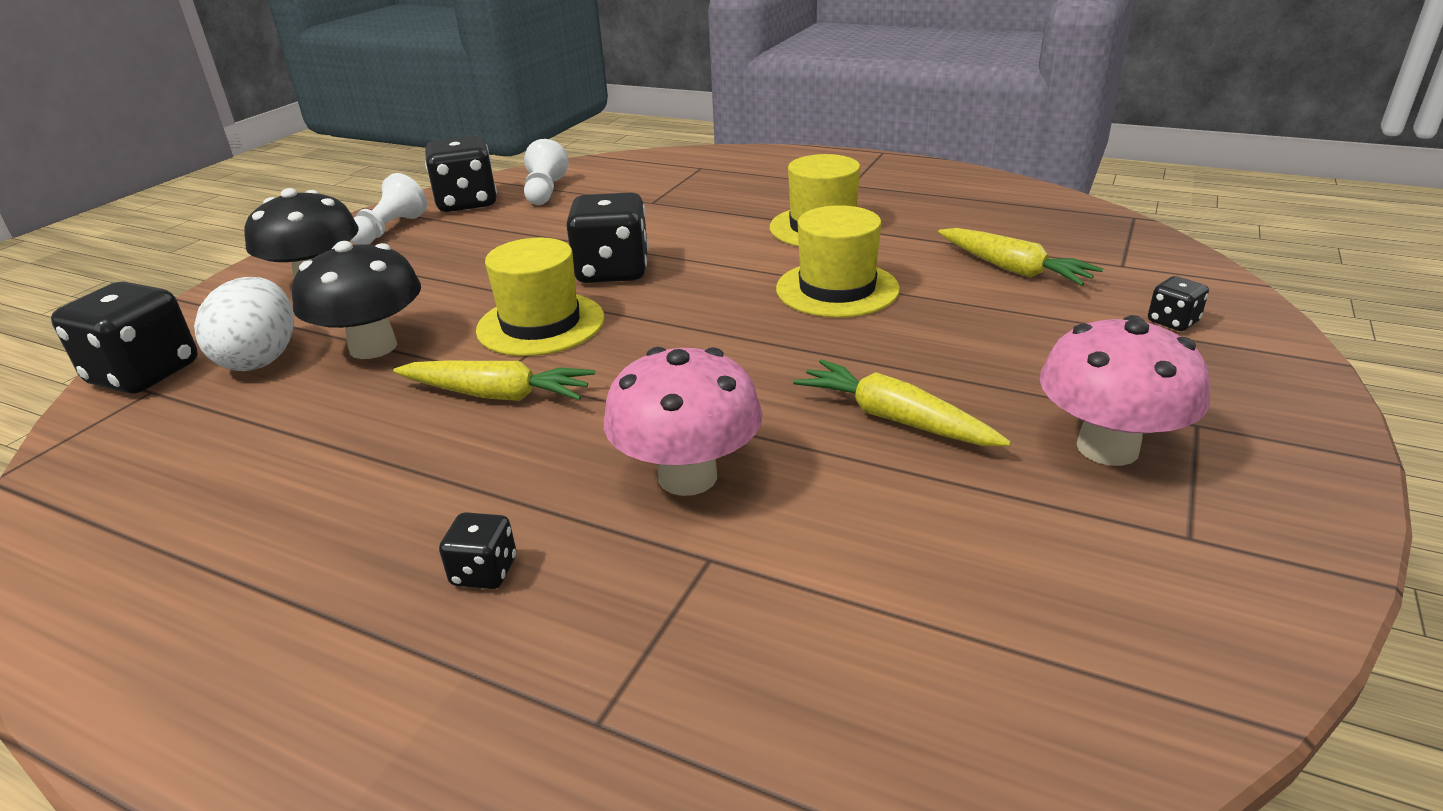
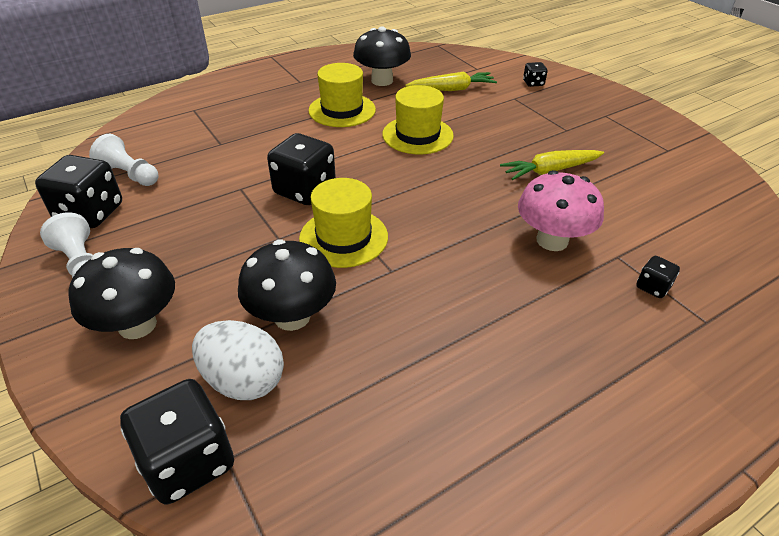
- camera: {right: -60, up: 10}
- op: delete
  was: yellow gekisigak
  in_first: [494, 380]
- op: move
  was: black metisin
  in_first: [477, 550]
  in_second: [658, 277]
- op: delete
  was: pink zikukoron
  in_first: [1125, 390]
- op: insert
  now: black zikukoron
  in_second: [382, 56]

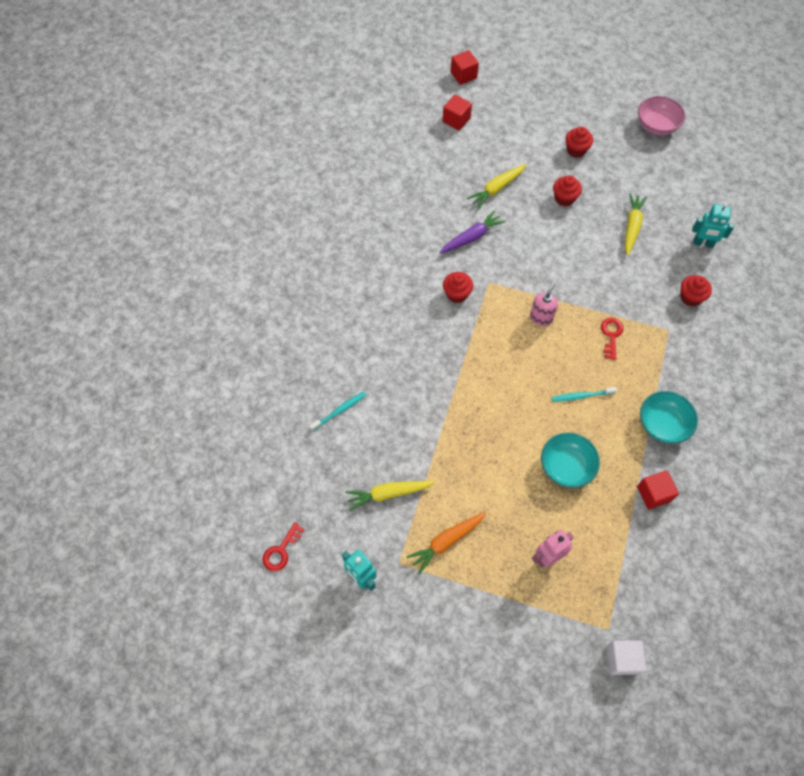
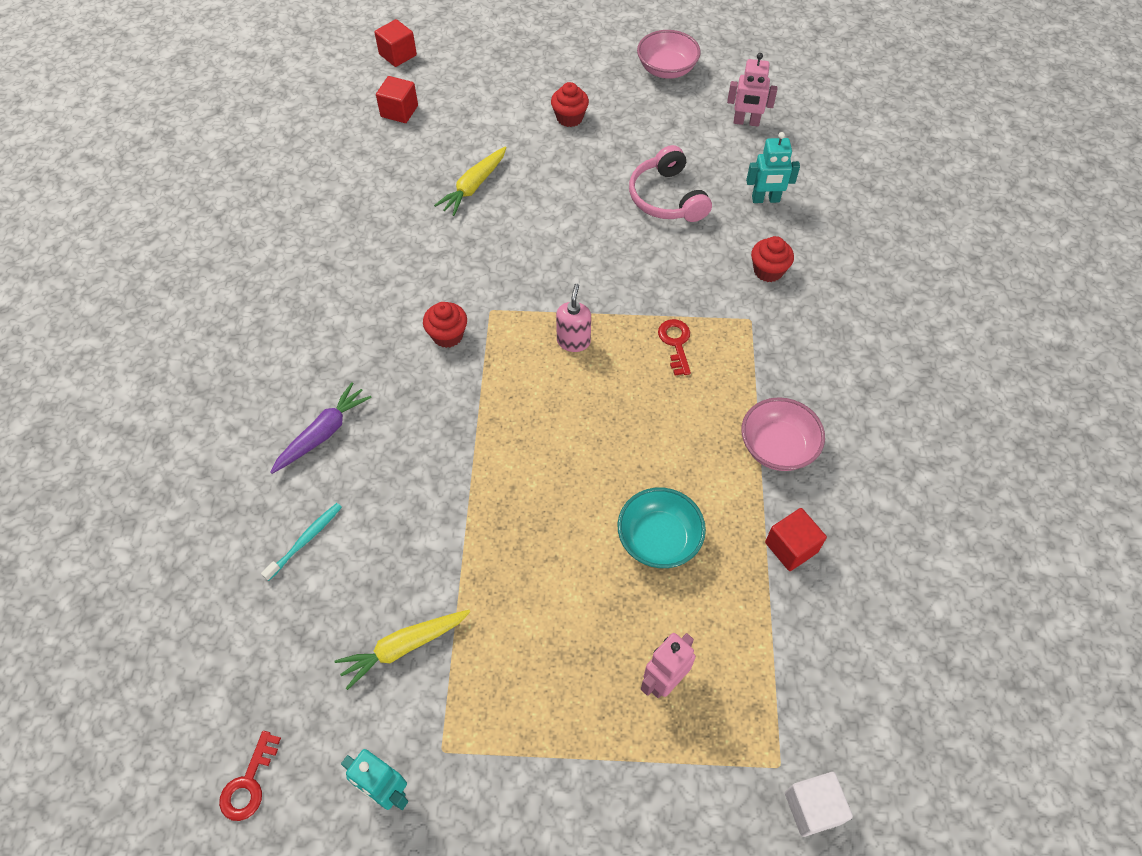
- camera: {right: -15, up: -5}
- op: delete
  was: orange gekisigak
  in_first: [446, 543]
- op: move
  was: purple gekisigak
  in_first: [472, 232]
  in_second: [321, 428]
- op: delete
  was: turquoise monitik
  in_first: [584, 394]
- op: delete
  was: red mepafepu
  in_first: [567, 190]
- op: replace
  was: yellow gekisigak
  now: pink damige
  in_first: [636, 224]
  in_second: [670, 183]
- op: recolor
  was: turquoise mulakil
  now: pink mulakil
  in_first: [669, 417]
  in_second: [783, 434]
- op: insert
  now: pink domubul
  in_second: [752, 89]

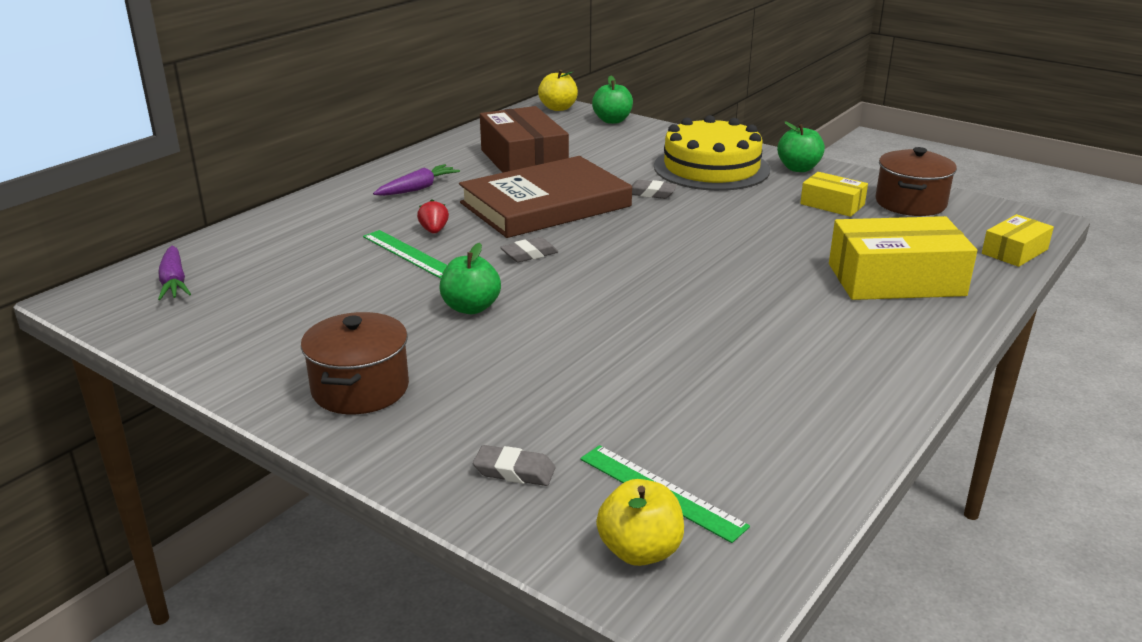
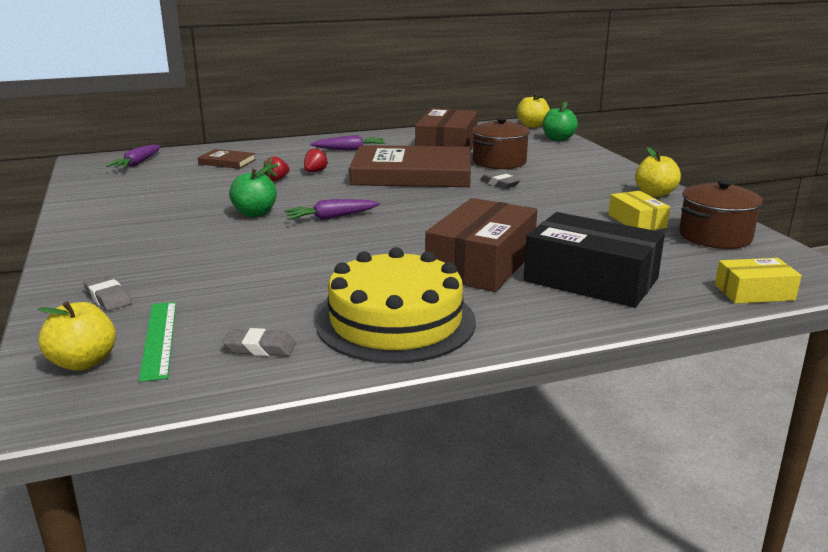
- camera: {right: 35, up: -5}
- op: move
  was: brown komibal
  in_first: [355, 363]
  in_second: [501, 143]
- op: replace
  was: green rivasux
  now: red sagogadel
  in_first: [405, 254]
  in_second: [277, 168]
- op: move
  was: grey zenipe
  in_first: [529, 249]
  in_second: [259, 342]
- op: move
  was: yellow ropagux
  in_first: [712, 153]
  in_second: [396, 305]
- op: recolor
  was: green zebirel
  now: yellow zebirel
  in_first: [801, 146]
  in_second: [658, 172]
- op: recolor
  was: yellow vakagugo
  now: black vakagugo
  in_first: [903, 258]
  in_second: [594, 260]
- op: insert
  now: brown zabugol
  in_second: [227, 159]
- op: insert
  now: purple gekisigak
  in_second: [332, 209]
- op: insert
  now: brown vakagugo
  in_second: [481, 245]

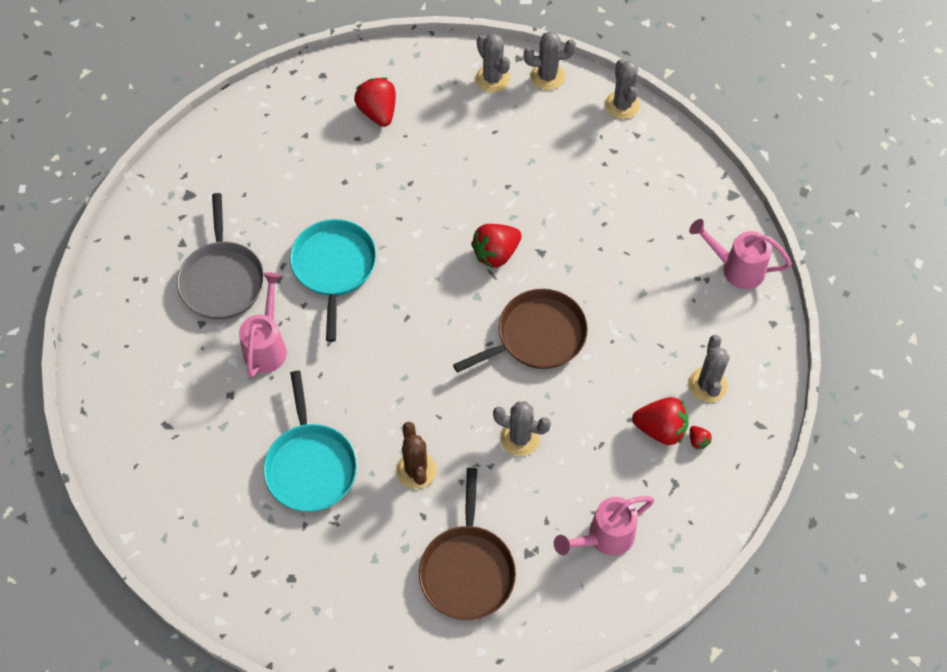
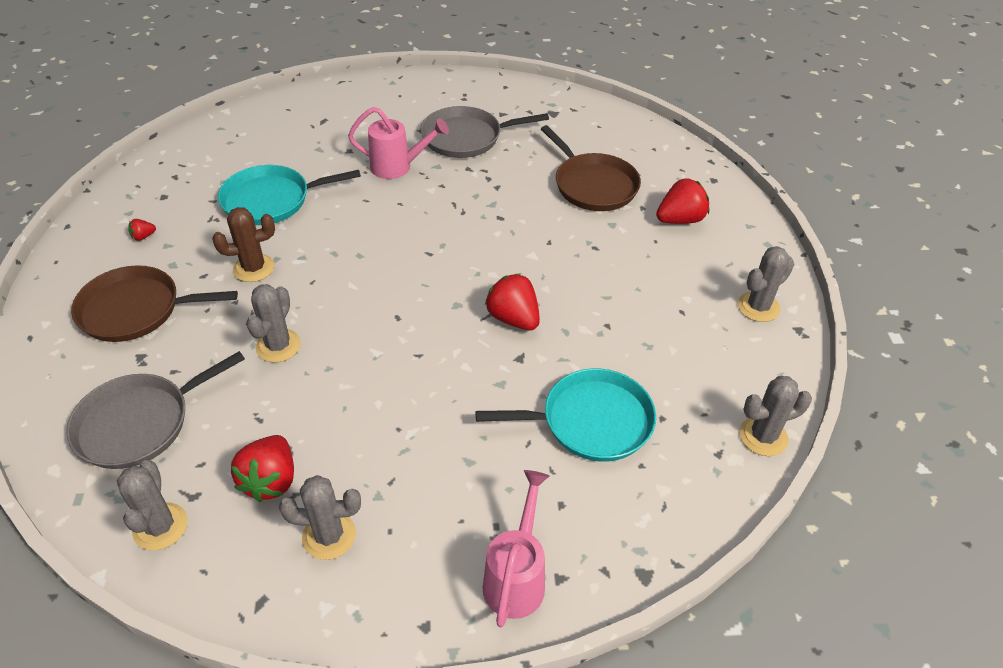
- camera: {right: 85, up: -15}
- op: move
  was: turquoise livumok
  in_first: [333, 280]
  in_second: [566, 415]
- op: move
  was: brown livumok
  in_first: [520, 331]
  in_second: [591, 168]
- op: move
  was: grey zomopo
  in_first: [550, 60]
  in_second: [152, 505]
- op: replace
  was: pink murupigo
  now: grey livumok
  in_first: [604, 526]
  in_second: [155, 410]
- op: move
  was: red sagogadel
  in_first: [701, 437]
  in_second: [142, 230]

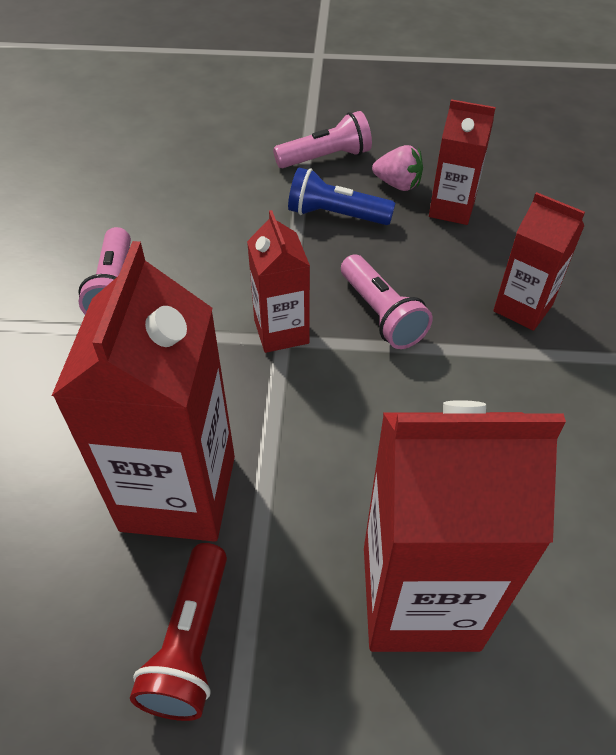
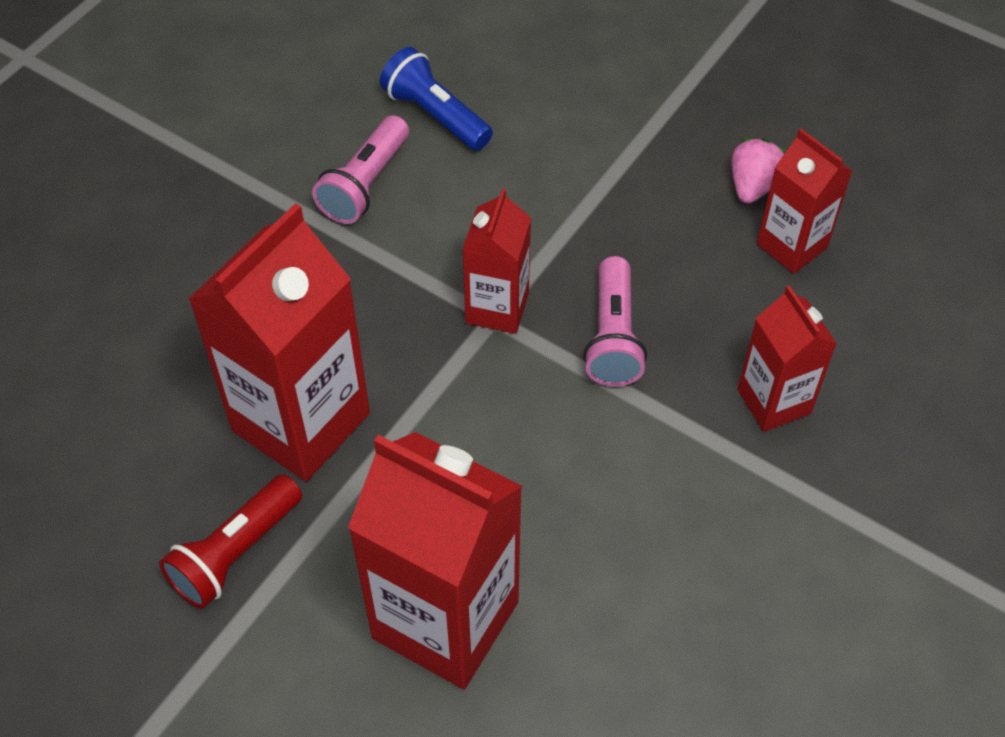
- camera: {right: 30, up: 5}
- op: delete
  was: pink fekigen
  in_first: [322, 139]
- op: move
  was: blue fekigen
  in_first: [341, 196]
  in_second: [436, 99]
- op: rotate
  was: pink sagogadel
  in_first: [397, 168]
  in_second: [758, 171]
  clockwise: -120

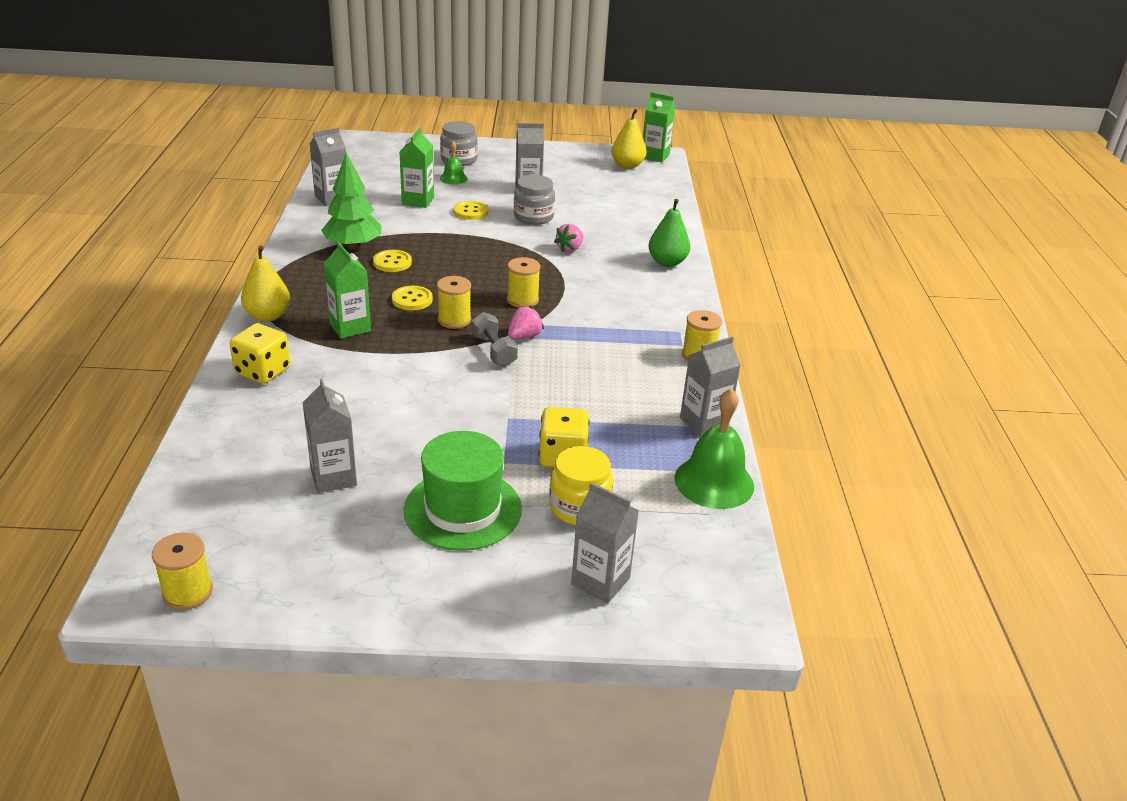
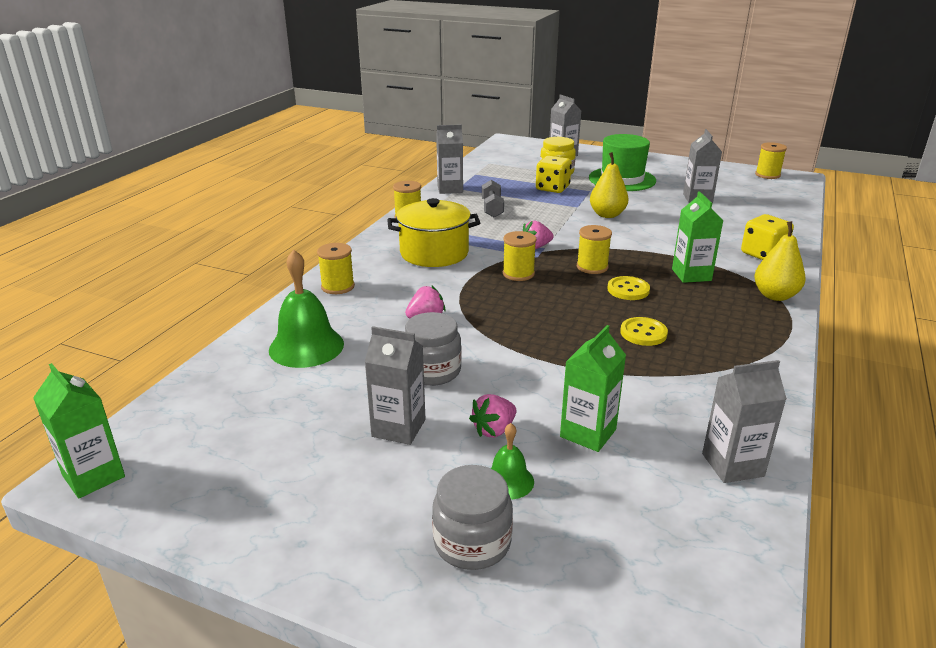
- camera: {right: -155, up: -5}
- op: delete
  was: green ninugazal
  in_first: [351, 201]
- op: delete
  was: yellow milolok
  in_first: [471, 210]
- op: move
  was: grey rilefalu
  in_first: [495, 339]
  in_second: [493, 198]
- op: move
  was: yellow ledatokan
  in_first: [629, 139]
  in_second: [609, 185]
- op: replace
  was: green ledatokan
  now: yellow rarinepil
  in_first: [669, 233]
  in_second: [336, 268]
- op: move
  was: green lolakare
  in_first: [714, 448]
  in_second: [306, 309]
- op: insert
  now: yellow komibal
  in_second: [433, 232]
- op: insert
  now: pink sagogadel
  in_second: [493, 415]

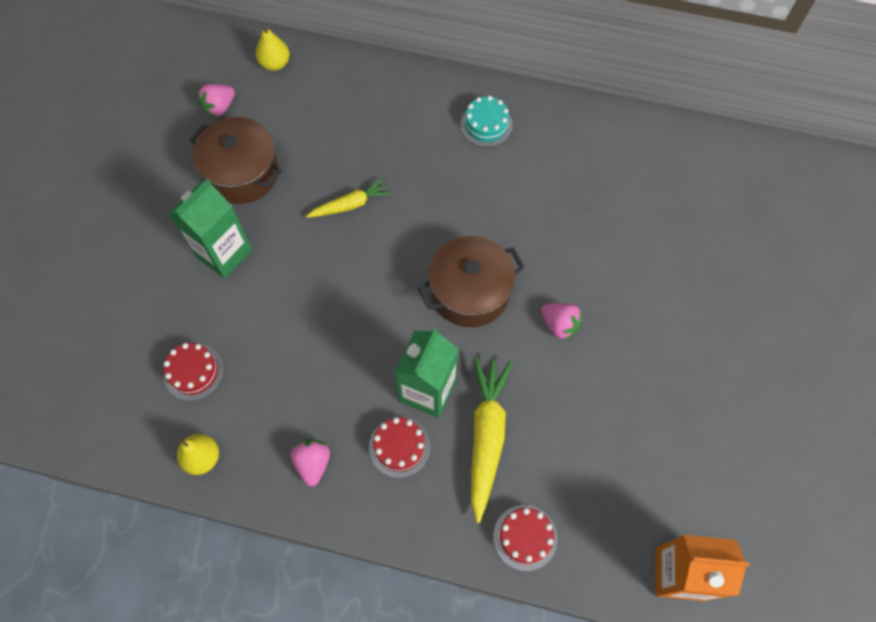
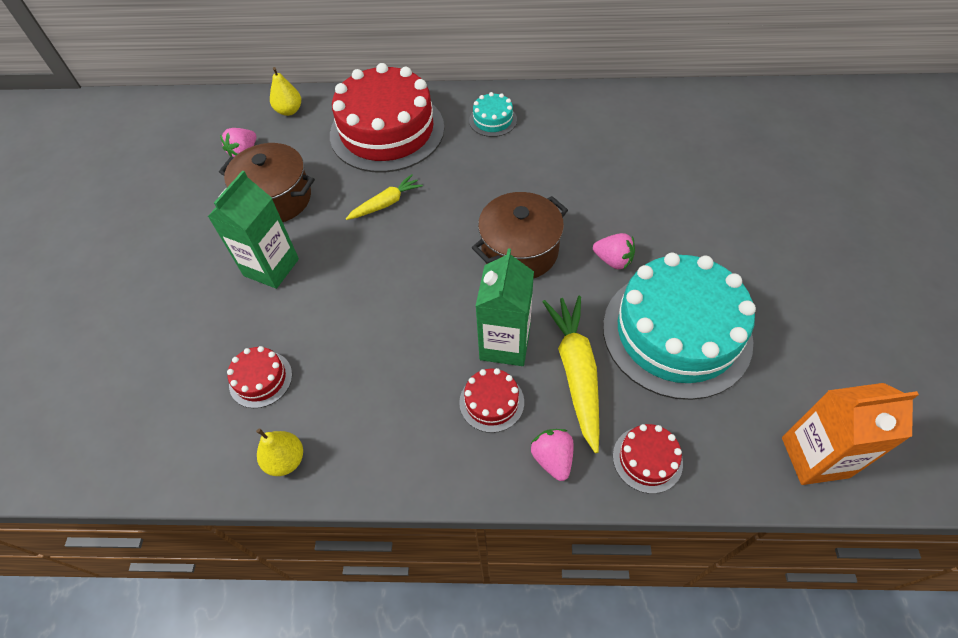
- camera: {right: -10, up: -10}
- op: move
  was: pink sagogadel
  in_first: [310, 462]
  in_second: [552, 455]
- op: insert
  now: red ropagux
  in_second: [387, 118]
- op: insert
  now: turquoise ropagux
  in_second: [679, 326]

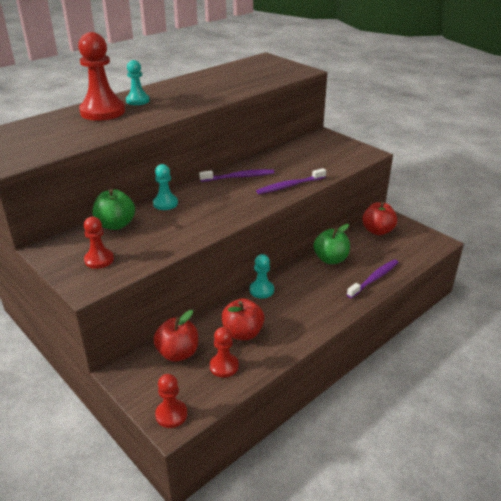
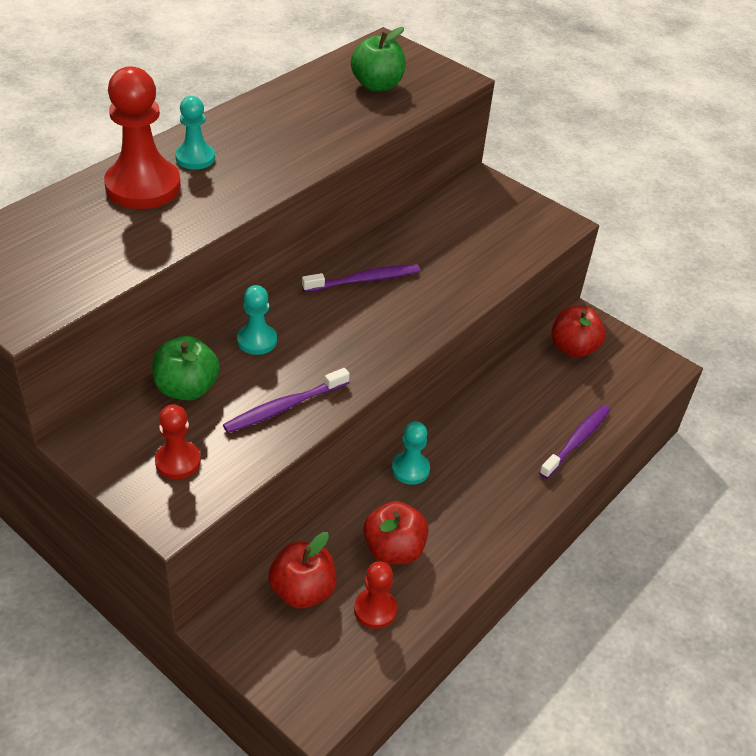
- camera: {right: -10, up: 10}
- op: delete
  was: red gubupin
  in_first: [171, 401]
- op: move
  was: purple monitik
  in_first: [291, 181]
  in_second: [286, 400]
- op: move
  was: green zebirel
  in_first: [332, 244]
  in_second: [378, 59]

